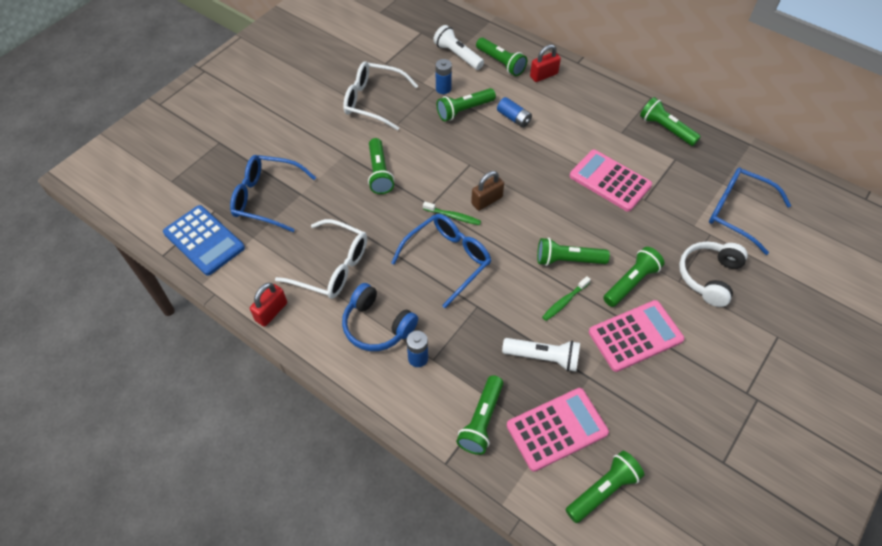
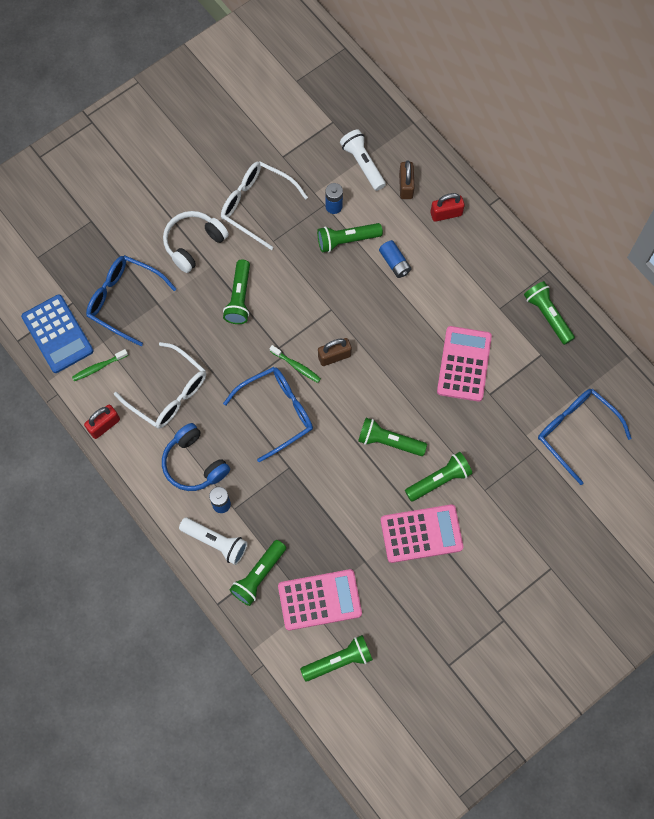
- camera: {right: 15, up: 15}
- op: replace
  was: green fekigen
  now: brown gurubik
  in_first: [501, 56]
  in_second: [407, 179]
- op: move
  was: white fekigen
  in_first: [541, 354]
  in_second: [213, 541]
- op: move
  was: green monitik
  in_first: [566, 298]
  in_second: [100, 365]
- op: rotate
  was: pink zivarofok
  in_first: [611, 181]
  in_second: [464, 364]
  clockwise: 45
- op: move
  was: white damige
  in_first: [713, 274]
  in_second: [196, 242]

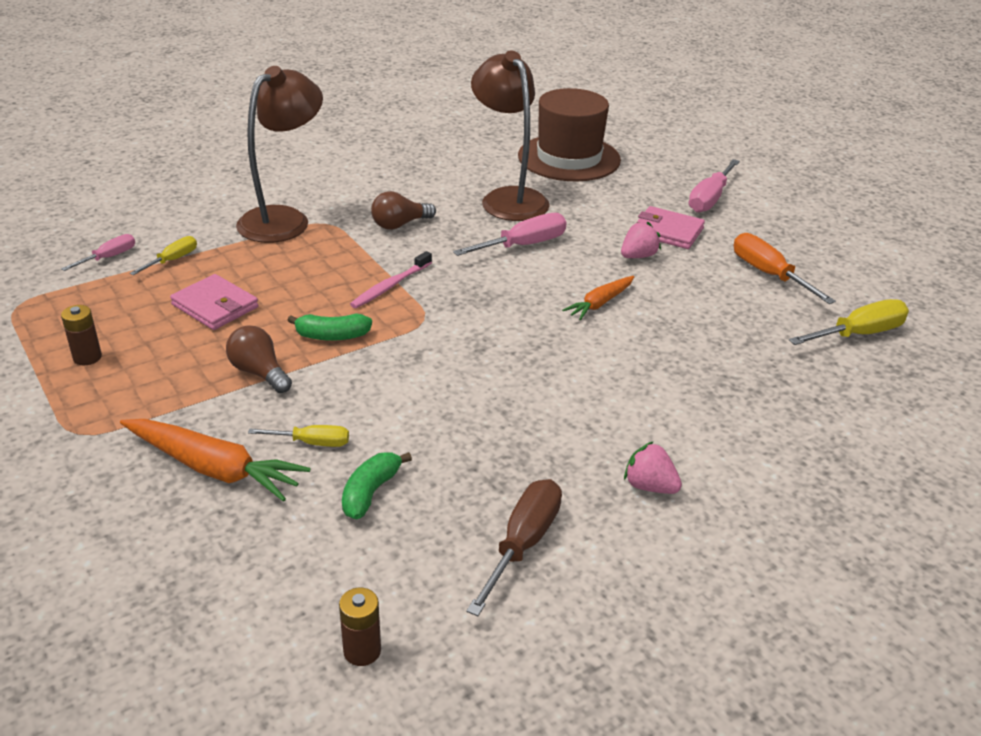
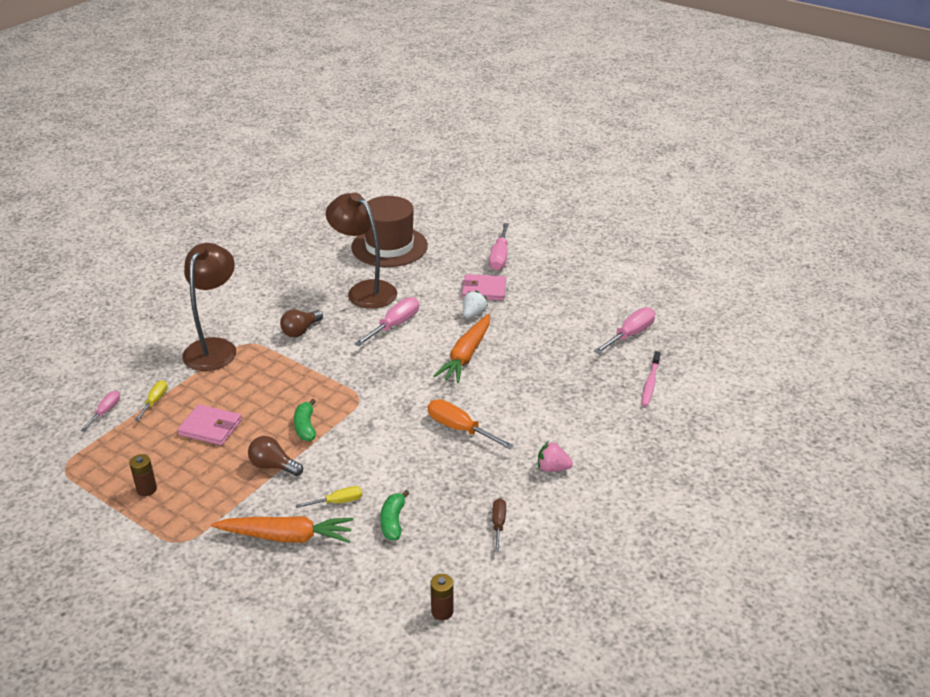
- camera: {right: -20, up: 0}
- op: rotate
  was: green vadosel
  in_first: [329, 327]
  in_second: [305, 420]
  clockwise: 105
- op: move
  was: pink monitik
  in_first: [391, 279]
  in_second: [651, 378]
- op: resize
  was: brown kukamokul
  in_first: [514, 547]
  in_second: [499, 525]
  ratio: 0.6
- op: resize
  was: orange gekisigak
  in_first: [598, 298]
  in_second: [462, 348]
  ratio: 1.68
- op: recolor
  was: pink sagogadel
  now: white sagogadel
  in_first: [641, 239]
  in_second: [475, 304]
- op: move
  was: orange kukamokul
  in_first: [785, 268]
  in_second: [471, 424]
- op: recolor
  was: yellow kukamokul
  now: pink kukamokul
  in_first: [849, 322]
  in_second: [624, 330]

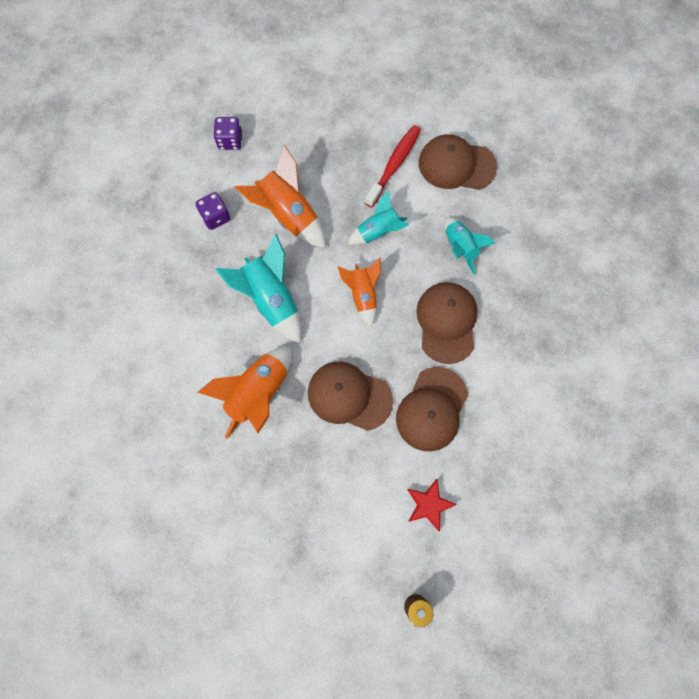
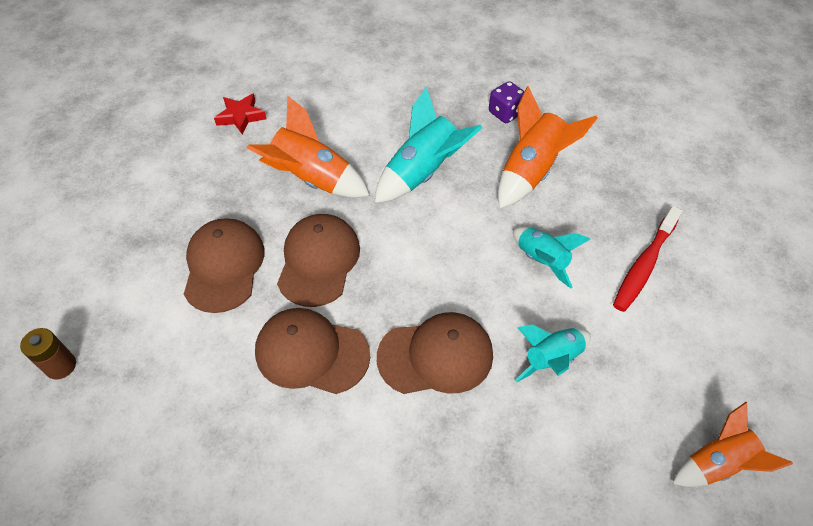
- camera: {right: 80, up: -20}
- op: delete
  was: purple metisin
  in_first: [227, 133]
- op: move
  was: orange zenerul
  in_first: [359, 292]
  in_second: [733, 444]
- op: rotate
  was: red monitik
  in_first: [393, 166]
  in_second: [647, 259]
  clockwise: 105
- op: move
  was: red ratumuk
  in_first: [432, 505]
  in_second: [240, 114]
- op: move
  was: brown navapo
  in_first: [458, 162]
  in_second: [224, 265]

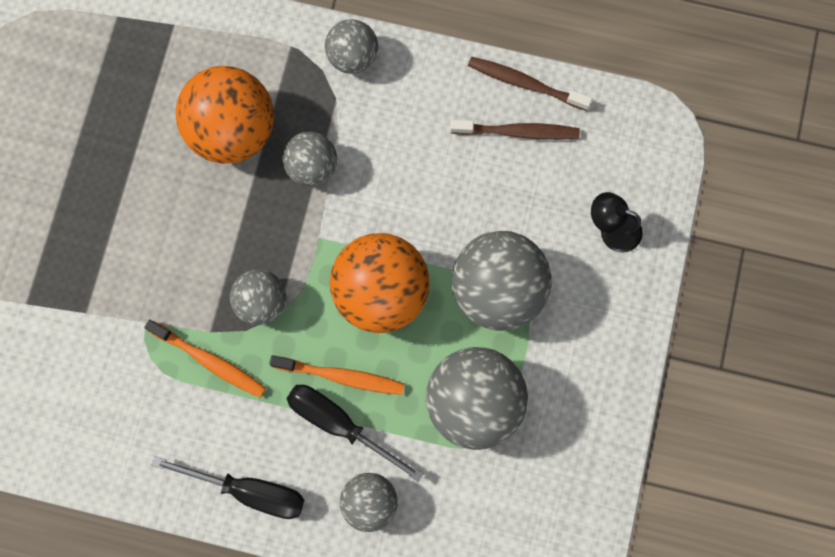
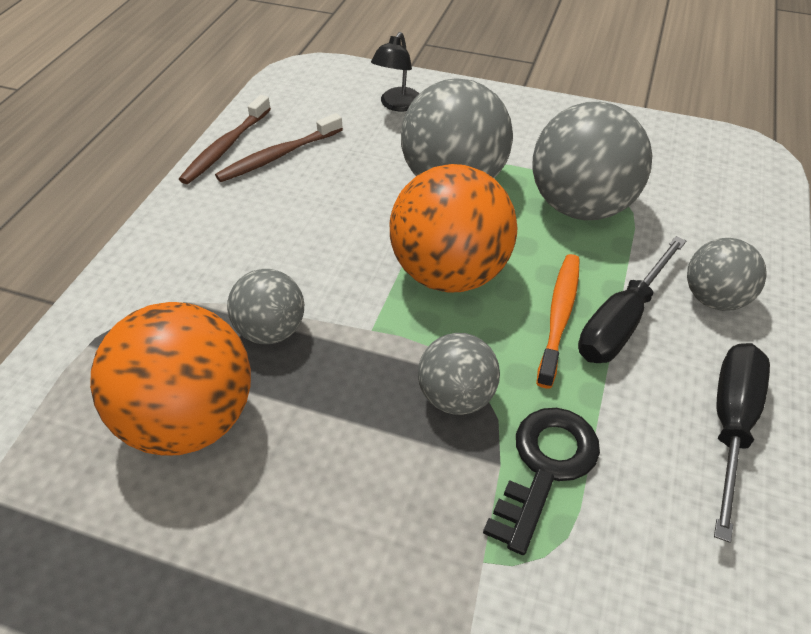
- camera: {right: -85, up: -30}
- op: replace
  was: orange monitik
  now: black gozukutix
  in_first: [205, 359]
  in_second: [541, 481]
- op: delete
  was: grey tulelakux
  in_first: [351, 46]
- op: rotate
  was: brown monitik
  in_first: [515, 130]
  in_second: [279, 147]
  clockwise: -135

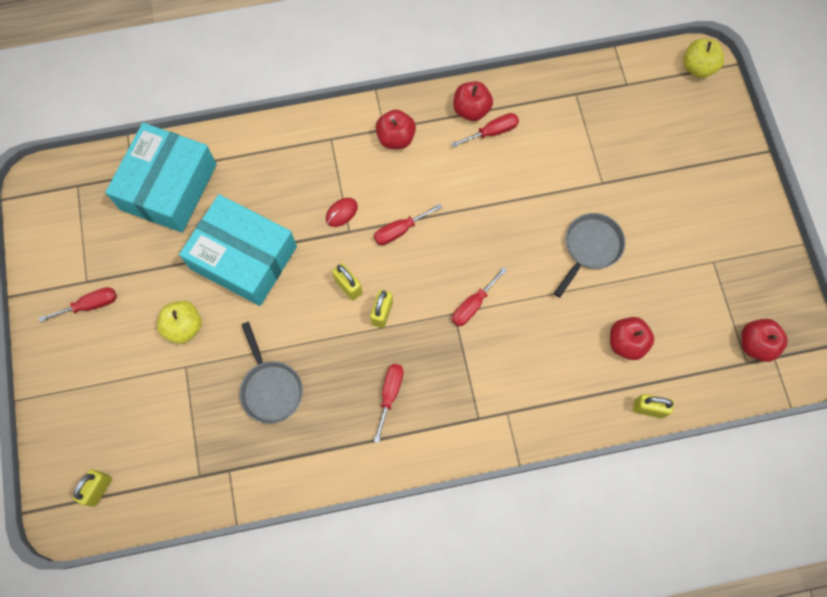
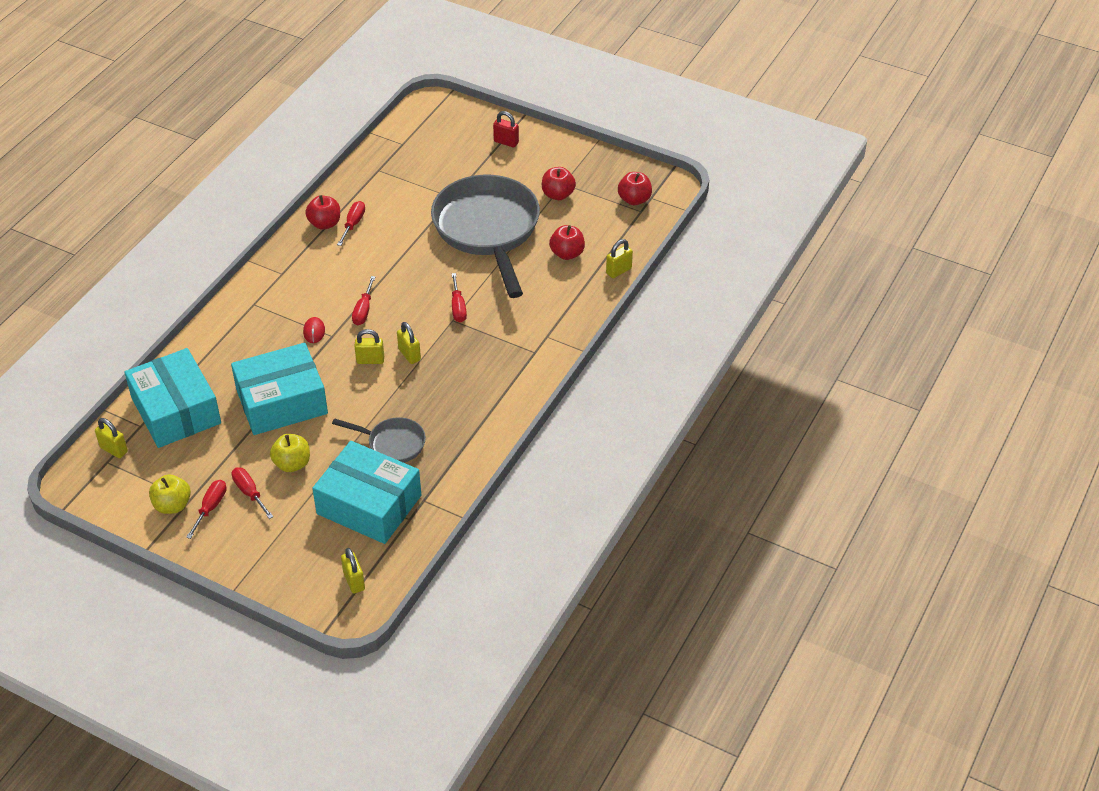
- camera: {right: -50, up: -25}
- op: move
  was: red kukamokul
  in_first: [389, 403]
  in_second: [252, 493]
- op: move
  was: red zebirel
  in_first: [396, 129]
  in_second: [559, 183]
- op: resize
  was: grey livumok
  in_first: [589, 255]
  in_second: [485, 236]
  ratio: 2.16
- op: move
  was: yellow zebirel
  in_first: [703, 58]
  in_second: [170, 494]
- op: insert
  now: yellow gurubik
  in_second: [111, 438]
- op: insert
  now: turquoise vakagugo
  in_second: [366, 492]
- op: insert
  now: red gurubik
  in_second: [506, 129]

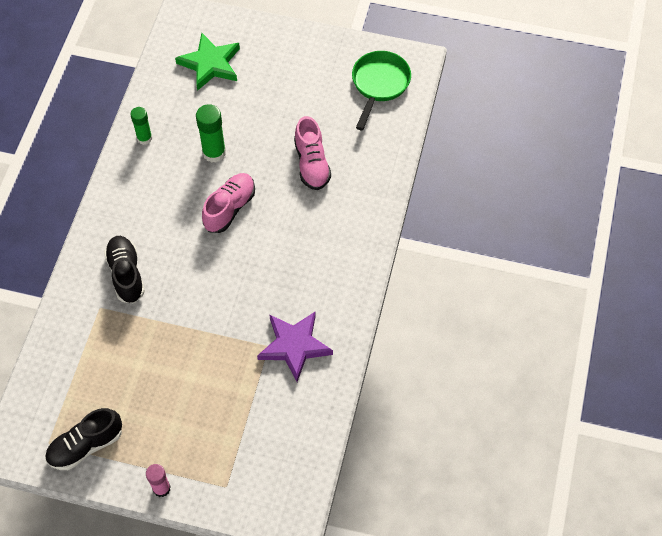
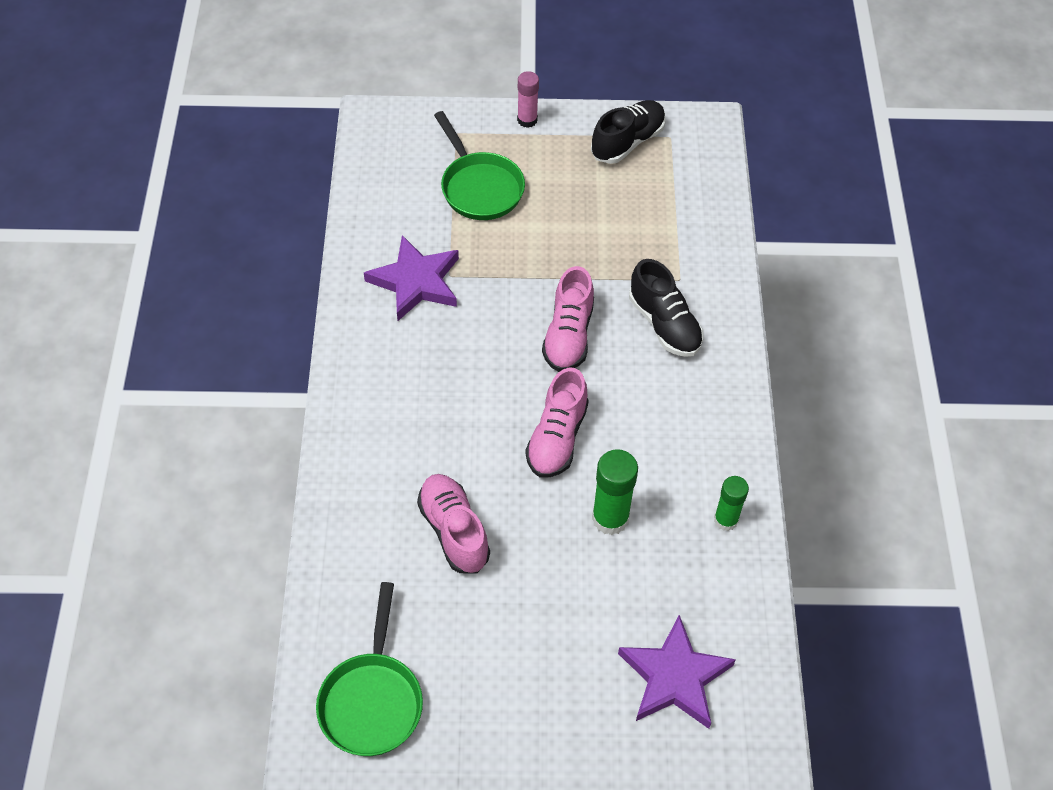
- camera: {right: 165, up: -5}
- op: recolor
  was: green ratumuk
  now: purple ratumuk
  in_first: [207, 62]
  in_second: [677, 672]
- op: insert
  now: green livumok
  in_second: [479, 165]
- op: insert
  now: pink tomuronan
  in_second: [568, 319]

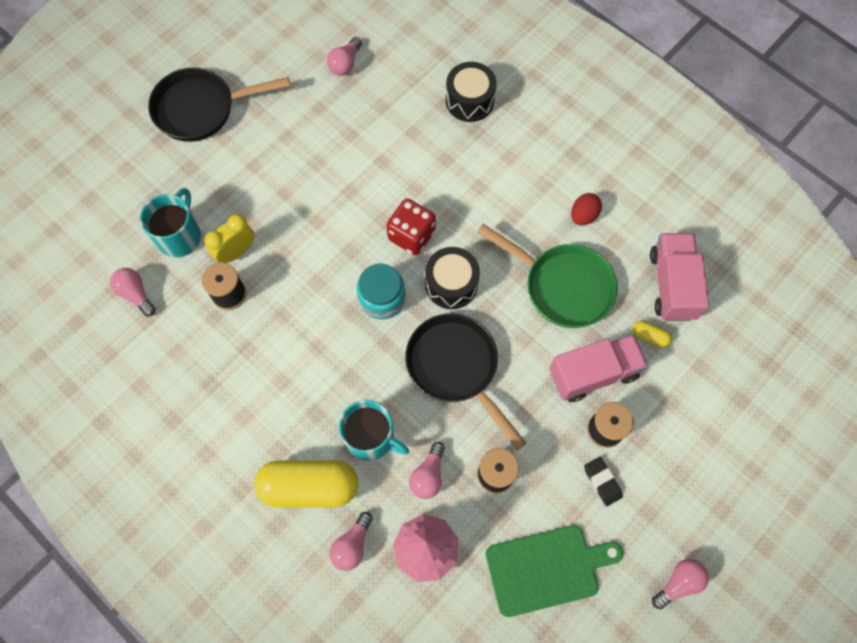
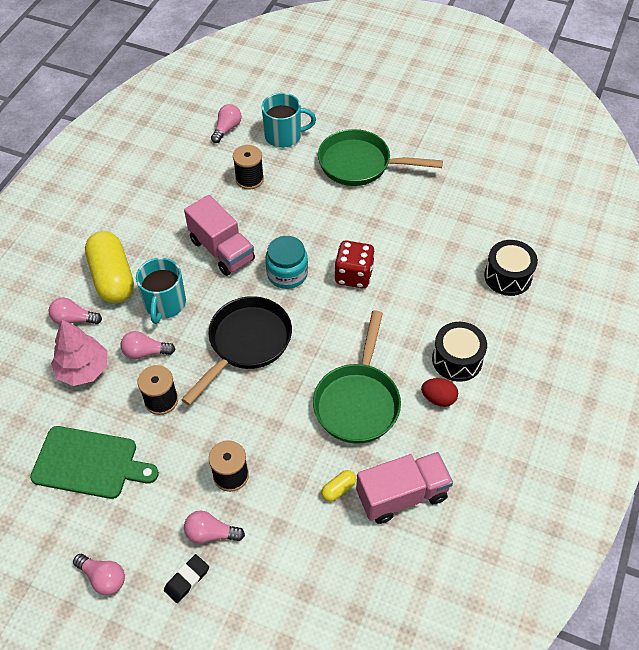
- camera: {right: 70, up: -15}
- op: delete
  was: black livumok
  in_first: [219, 104]
- op: delete
  was: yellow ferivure
  in_first: [229, 238]
- op: move
  was: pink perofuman
  in_first: [344, 56]
  in_second: [214, 527]
- op: move
  was: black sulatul
  in_first: [452, 278]
  in_second: [459, 352]
- op: rotate
  was: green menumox
  in_first: [554, 571]
  in_second: [94, 462]
  clockwise: -45
- op: move
  was: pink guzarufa
  in_first: [599, 368]
  in_second: [219, 235]
- op: move
  was: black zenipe
  in_first: [603, 481]
  in_second: [186, 578]
- op: rotate
  was: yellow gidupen
  in_first: [652, 334]
  in_second: [338, 486]
  clockwise: 45
- op: insert
  now: green livumok
  in_second: [380, 157]

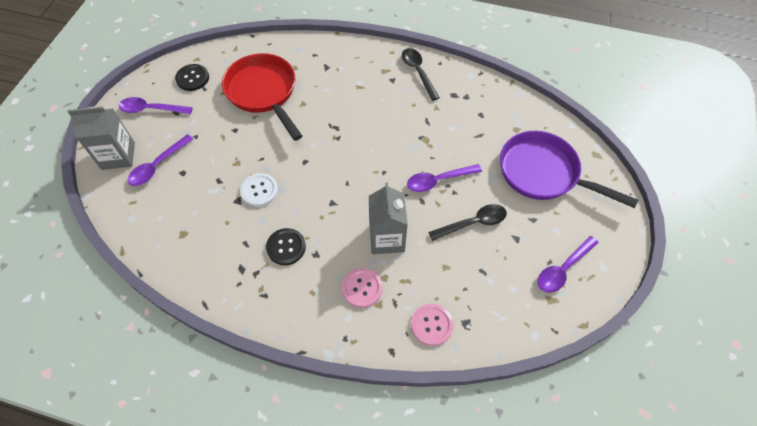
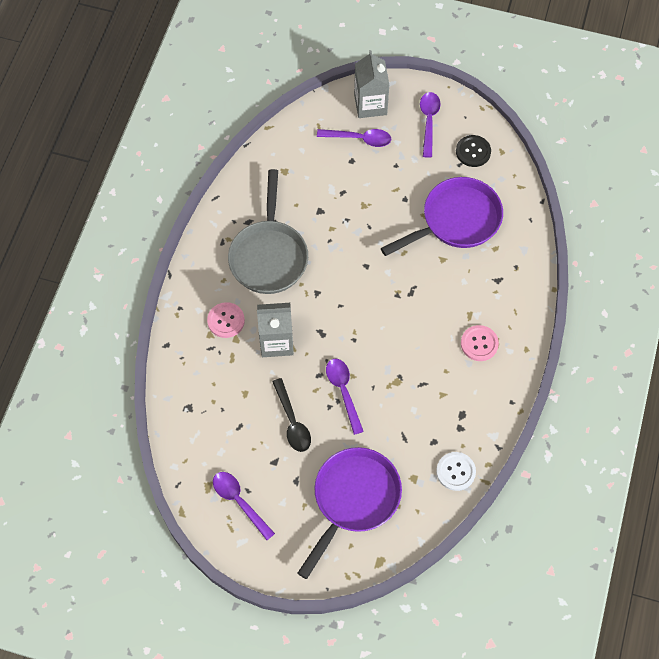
- camera: {right: 90, up: 5}
- op: rotate
  was: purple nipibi
  in_first: [160, 160]
  in_second: [354, 138]
  clockwise: 150
- op: recolor
  was: red livumok
  now: purple livumok
  in_first: [262, 97]
  in_second: [442, 216]
- op: move
  was: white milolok
  in_first: [259, 190]
  in_second: [456, 471]
- op: replace
  was: black milolok
  now: grey livumok
  in_first: [286, 246]
  in_second: [268, 231]
- op: delete
  was: black nipibi
  in_first: [421, 74]
- op: move
  was: pink milolok
  in_first: [432, 325]
  in_second: [480, 343]

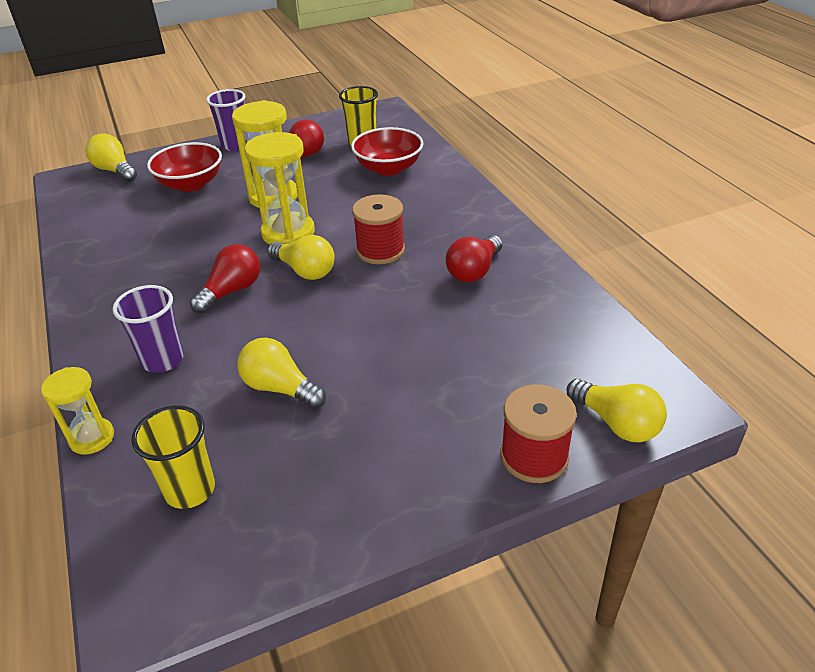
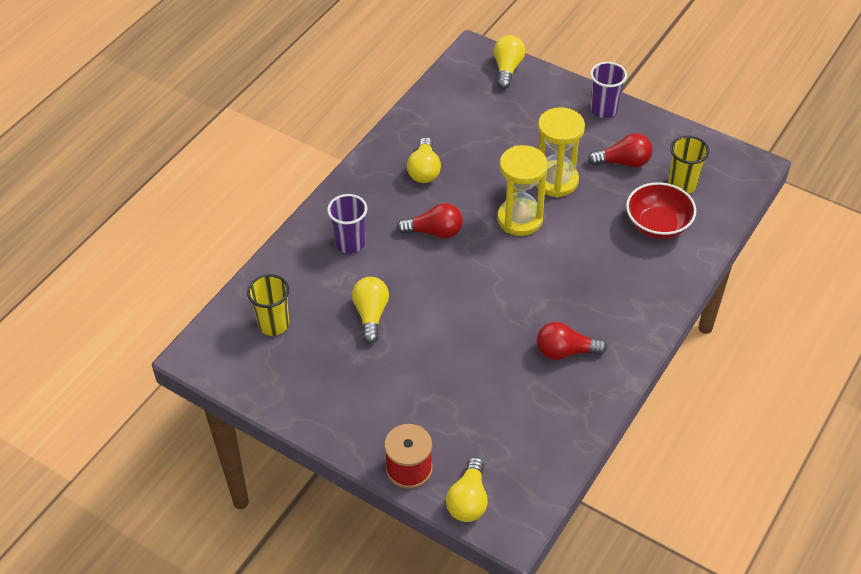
- camera: {right: 55, up: 10}
- op: delete
  was: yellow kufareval
  in_first: [77, 411]
- op: delete
  was: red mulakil
  in_first: [184, 167]
- op: move
  was: yellow perofuman
  in_first: [301, 257]
  in_second: [424, 160]
- op: delete
  was: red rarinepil
  in_first: [378, 229]

